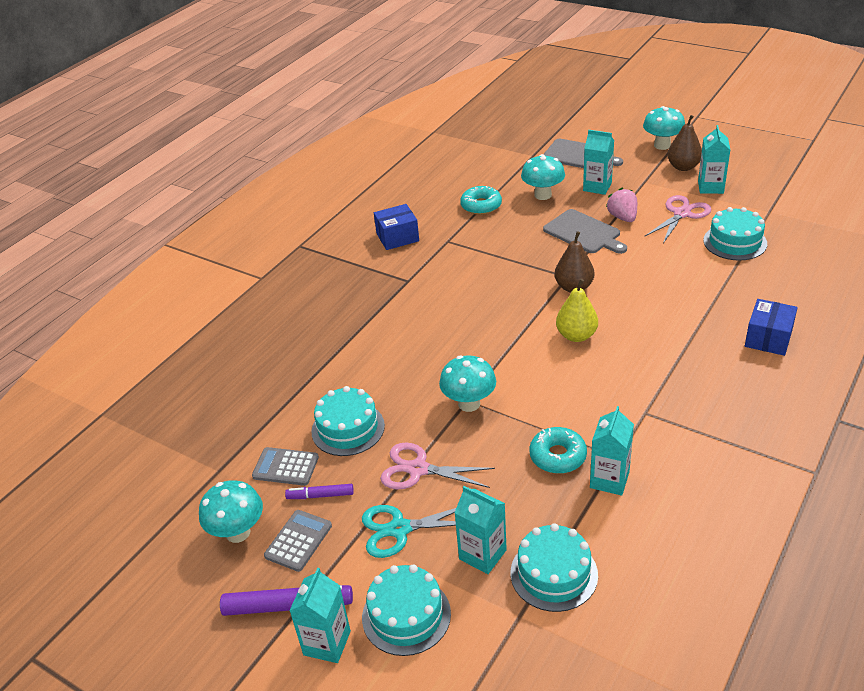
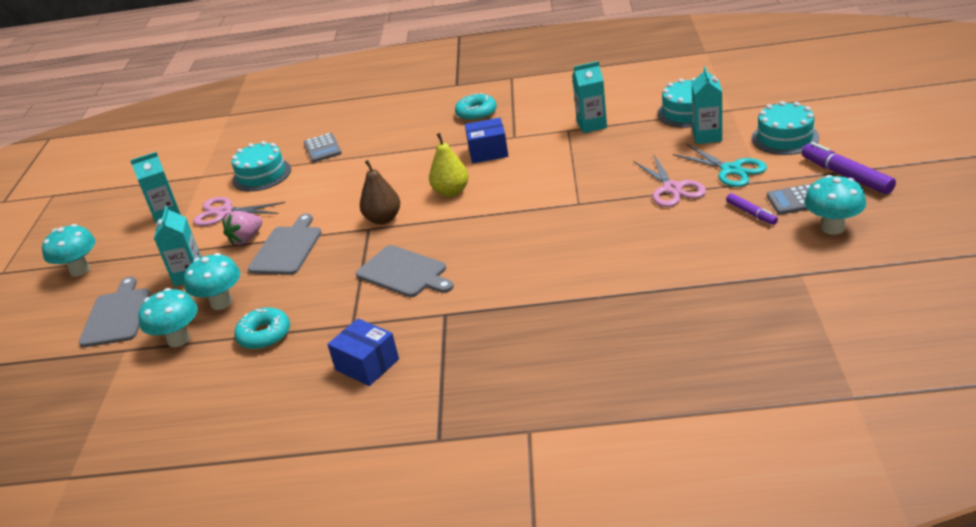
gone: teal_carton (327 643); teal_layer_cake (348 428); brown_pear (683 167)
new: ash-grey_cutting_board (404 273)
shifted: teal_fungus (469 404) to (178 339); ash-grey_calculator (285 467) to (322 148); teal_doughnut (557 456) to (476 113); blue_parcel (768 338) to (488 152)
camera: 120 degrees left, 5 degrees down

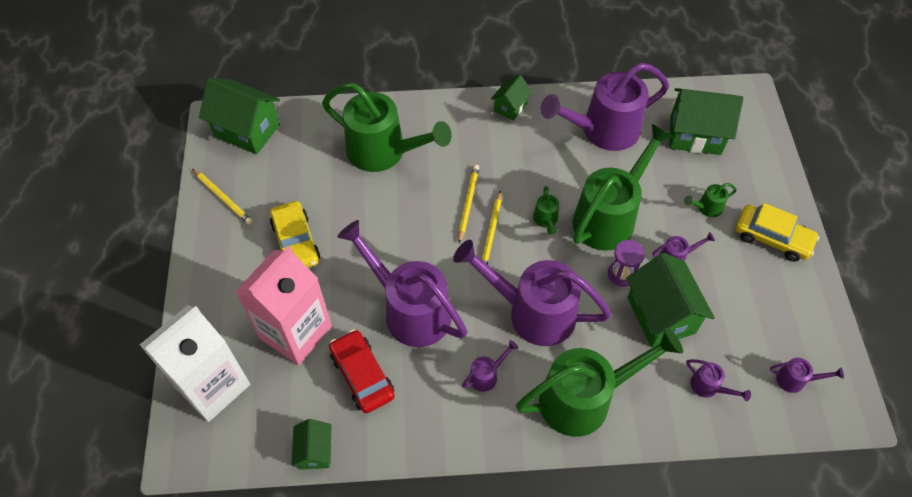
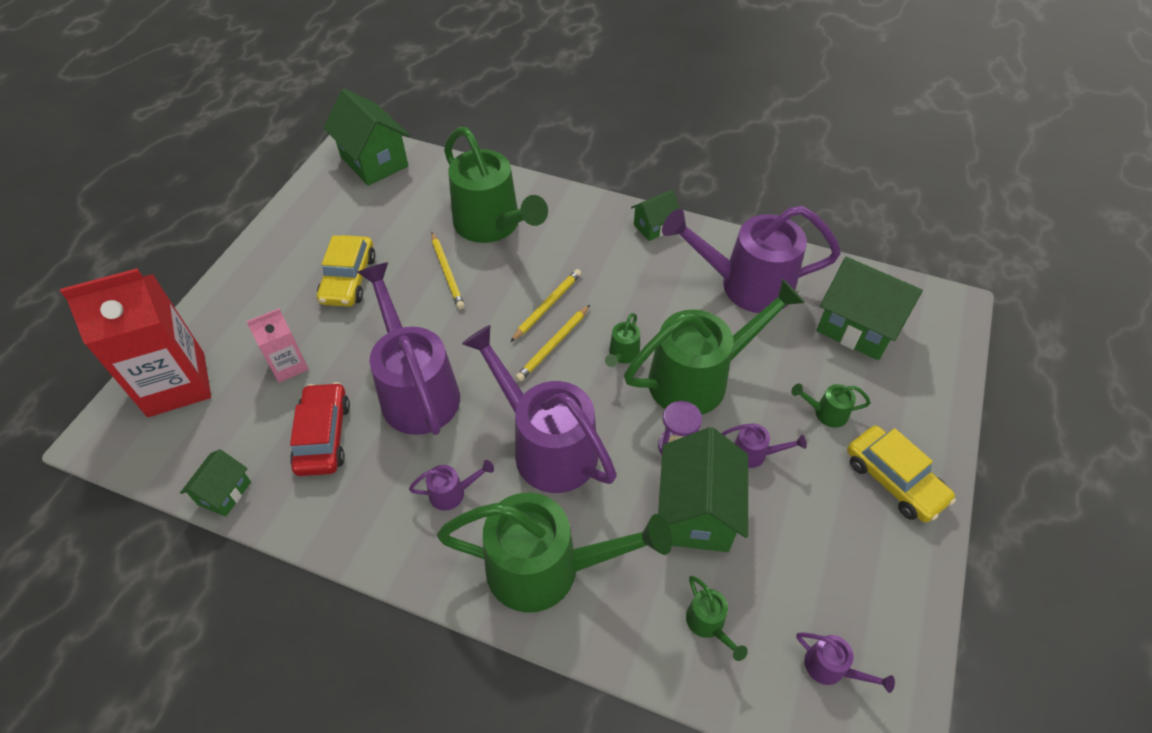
shifted: yellow_lead_pencil (223 198) to (447 272)
repainted: pure_white_carton (213 386) to scarlet_carton (176 384); purple_sprinkling_can (708 387) to emerald_sprinkling_can (708 624)
scaled: rose-pink_carton (296 332) = (289 365) x0.52
camera: 25 degrees right, 5 degrees down

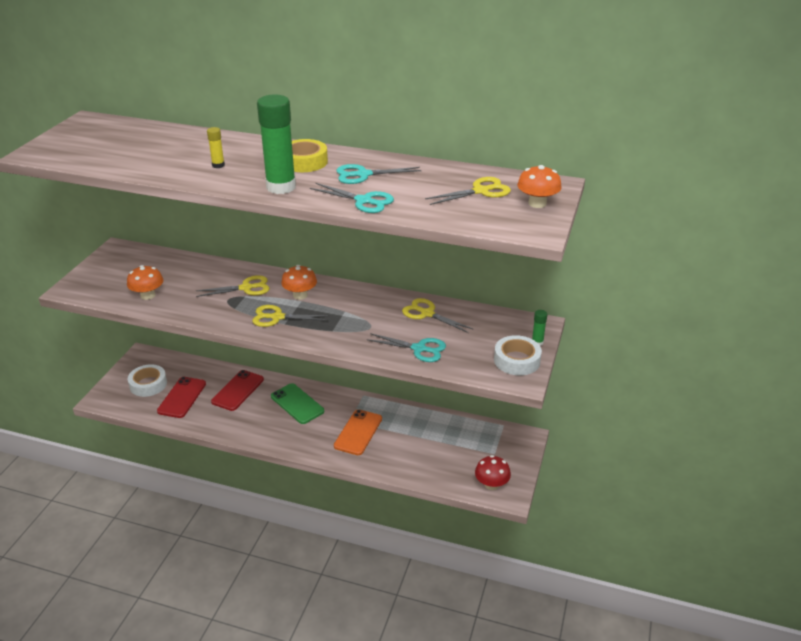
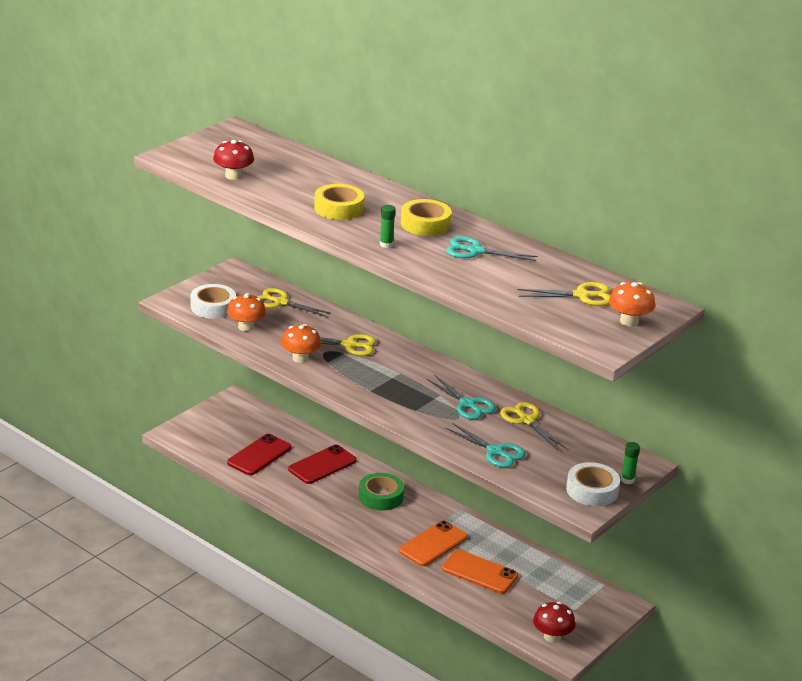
new: scarlet_fungus (233 176); orange_smartphone (479 572)
shifted: pure_white_sticky_tape (148 384) to (213 307); yellow_scissors (277 317) to (280 302); orange_fungus (300 295) to (300 358); teal_scissors (363 201) to (468 404)
swapped: yellow_glue (218 165) to yellow_sticky_tape (339 208); emerald_smartphone (297 404) to emerald_sticky_tape (380 497)
scaled: emerald_glue (281 187) = (386 244) x0.44
camera: 20 degrees right, 5 degrees down

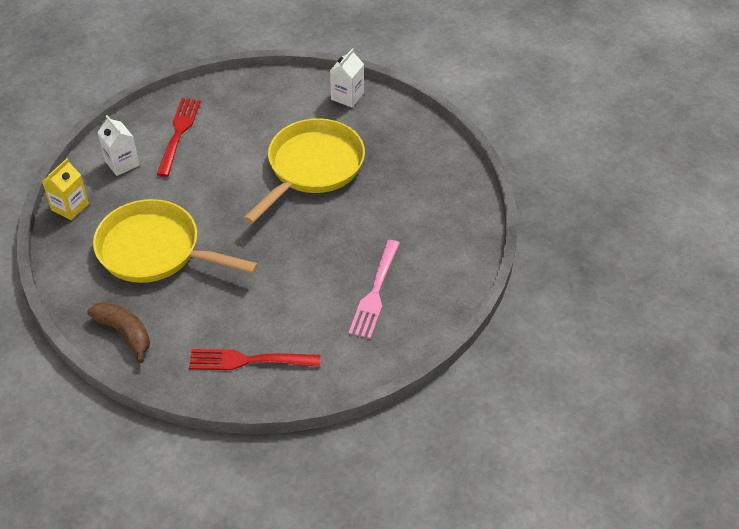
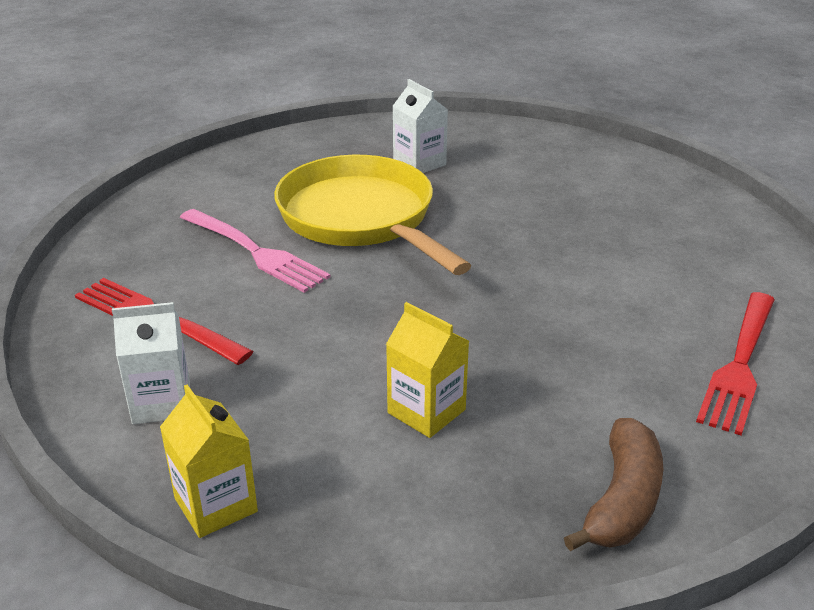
shifted: rose-pink_dinner_fork (375 292) to (255 252); pure_white_carton (347 96) to (419 163)
swapped: yellow_pan (155 250) to yellow_carton (426 411)
rotated: brown_toy_banana (124 333) = (622 500) 135 degrees clockwise
camera: 65 degrees left, 15 degrees down

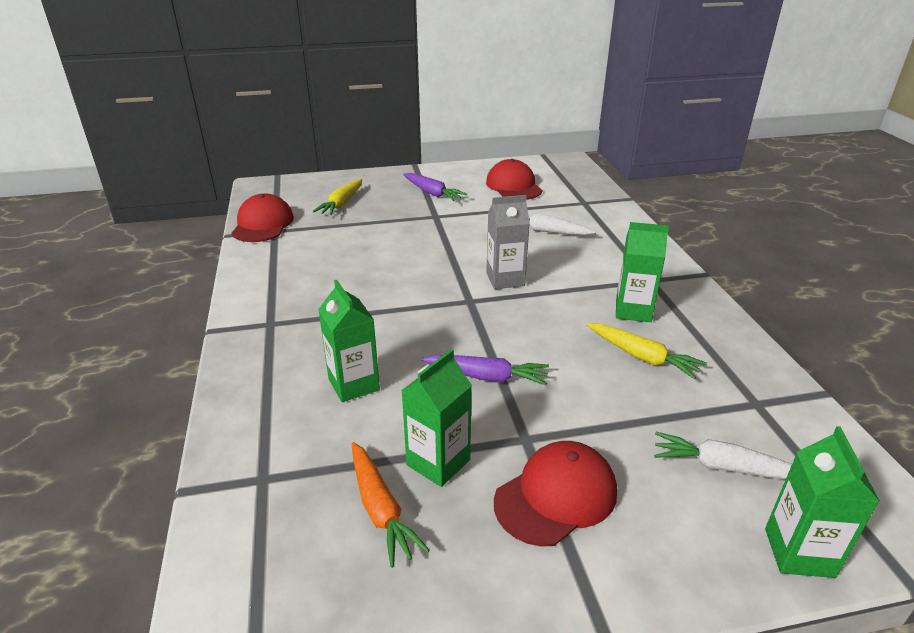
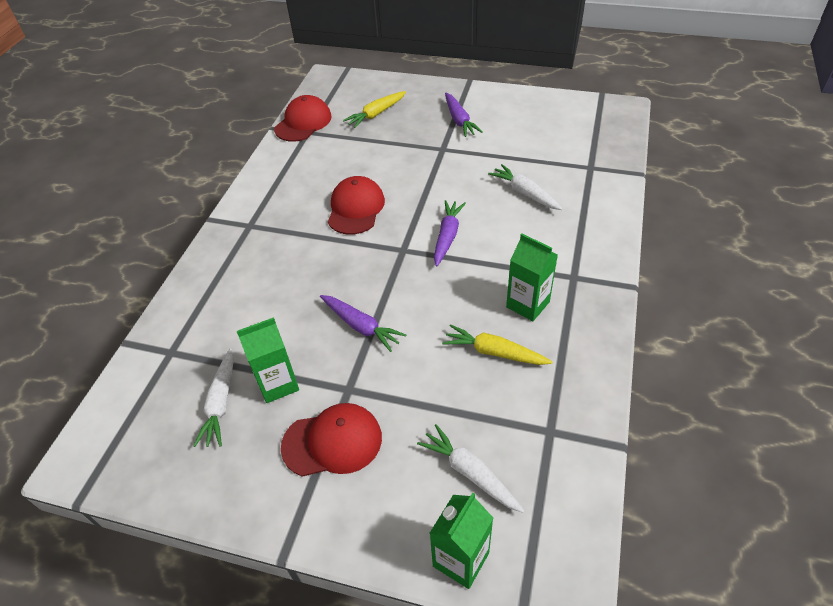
gone: emerald_carton (354 384)
shifted: scarlet_cap (513 186) to (356 208)
swapped: ash-grey_carton (505 279) to purple_toy_carrot (447 236)
repainted: orange_toy_carrot (380 509) to pure_white_toy_carrot (221 403)
rotated: yellow_toy_carrot (642 357) = (494 352) 135 degrees clockwise
camera: 30 degrees right, 15 degrees up

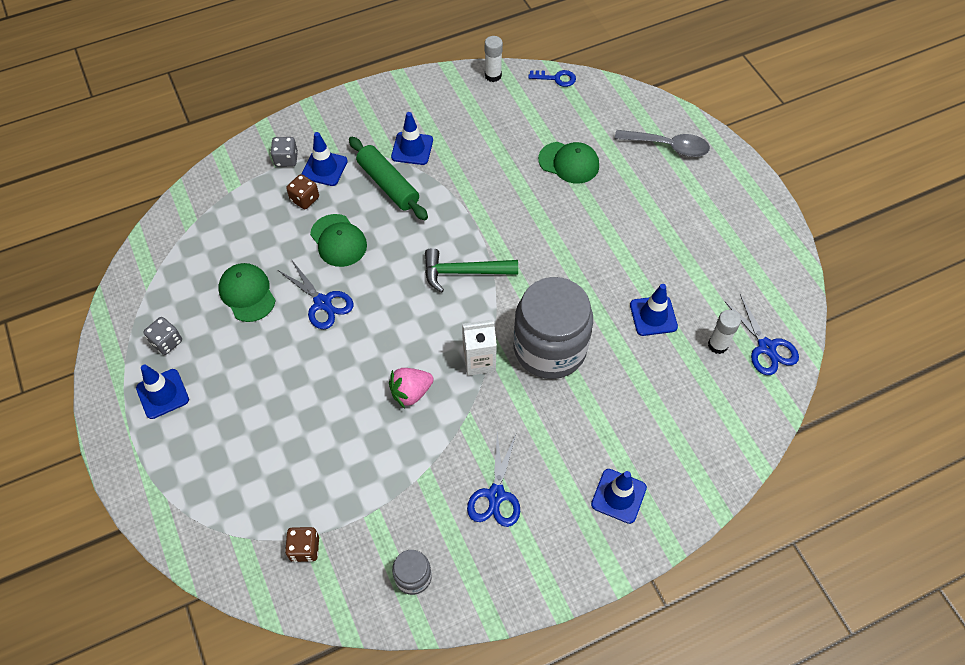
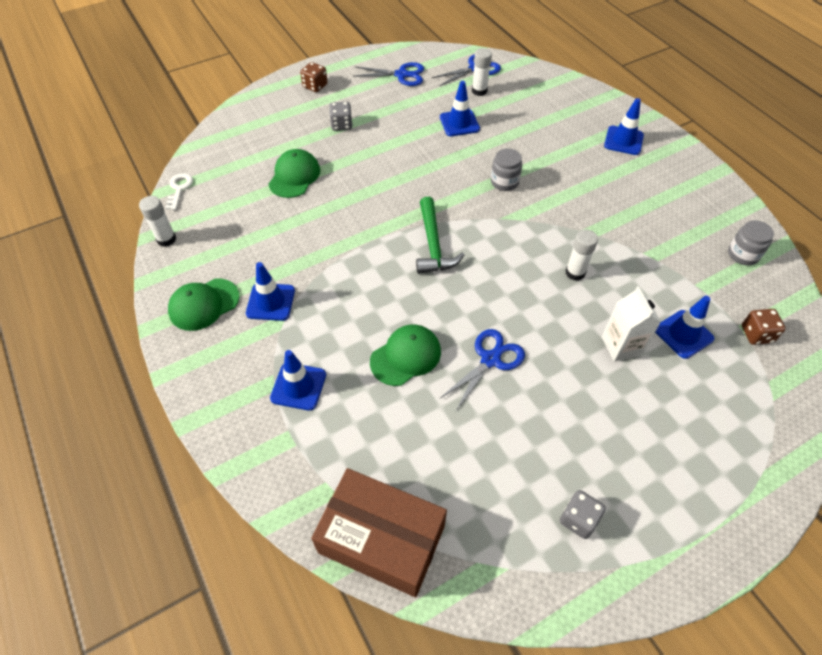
gone: emerald_dough_roller (388 185); ash-grey_tablespoon (668 146)
new: brown_parcel (381 539)
shifted: emerald_cap (247 293) to (204 304); brown_game_die (305 199) to (315 86); ash-grey_game_die (286 159) to (341 125); blue_scissors (496 495) to (402 75); pure_white_carton (479 361) to (621 346); blue_safety_cone (162 394) to (683 334)
swapped: rose-pink_berry (411 392) to pure_white_glue (575 273)
repainted: blue_door_key (556 78) to pure_white_door_key (179 189)
scaled: ash-grey_preserve_jar (550 348) = (504 182) x0.44
camera: 95 degrees left, 5 degrees down

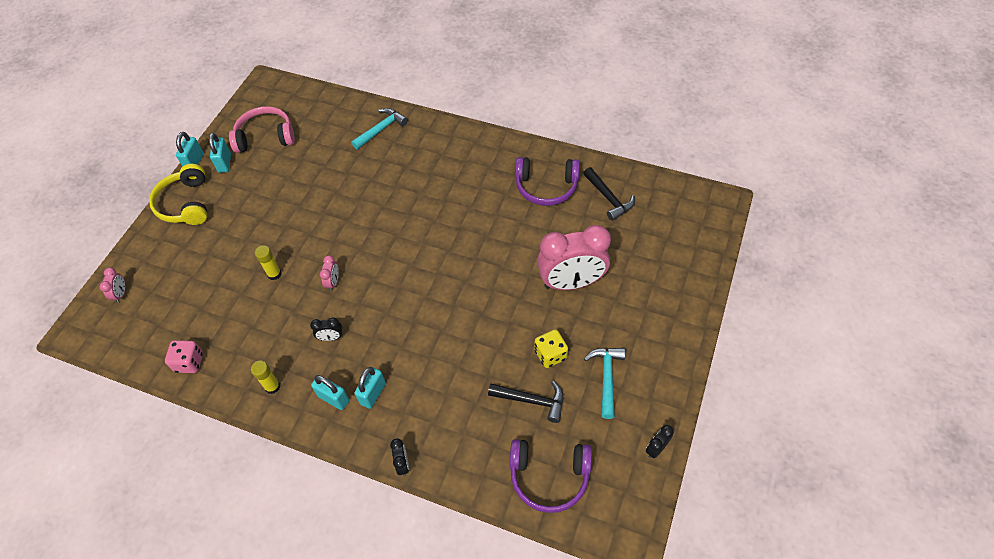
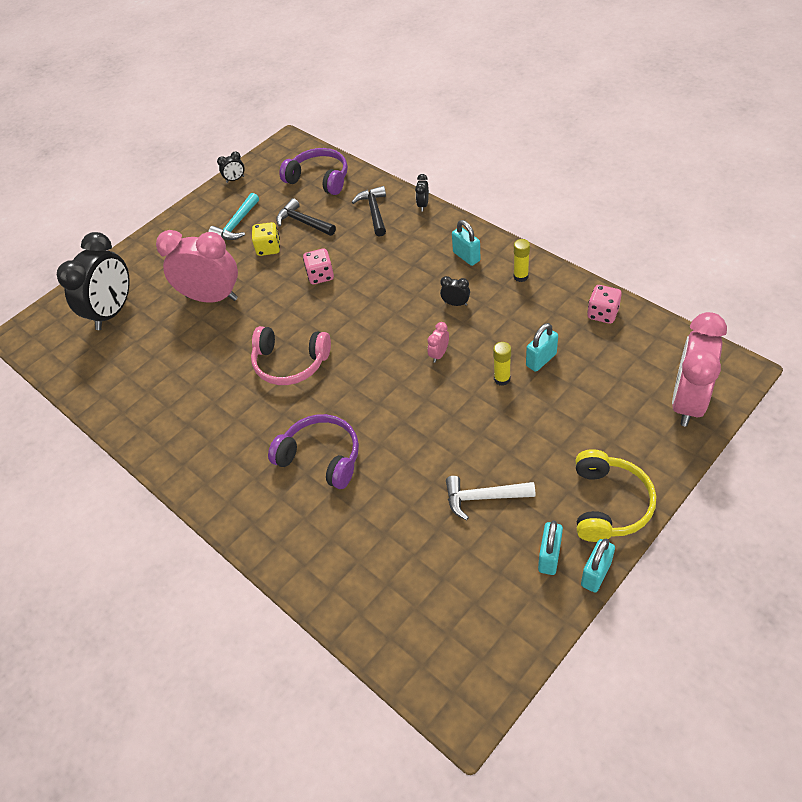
gone: teal_claw_hammer (381 129)
new: ebony_alarm_clock (113 312); rose-pink_game_die (320 275); pure_white_claw_hammer (483 497)
shifted: rose-pink_headphones (265 137) to (290 363); purple_headphones (546 187) to (321 457); ebony_claw_hammer (609 198) to (374 211); teal_padlock (373 394) to (541 360)
scaled: rose-pink_alarm_clock (121 294) = (687 402) x2.50
camera: 155 degrees left, 5 degrees down

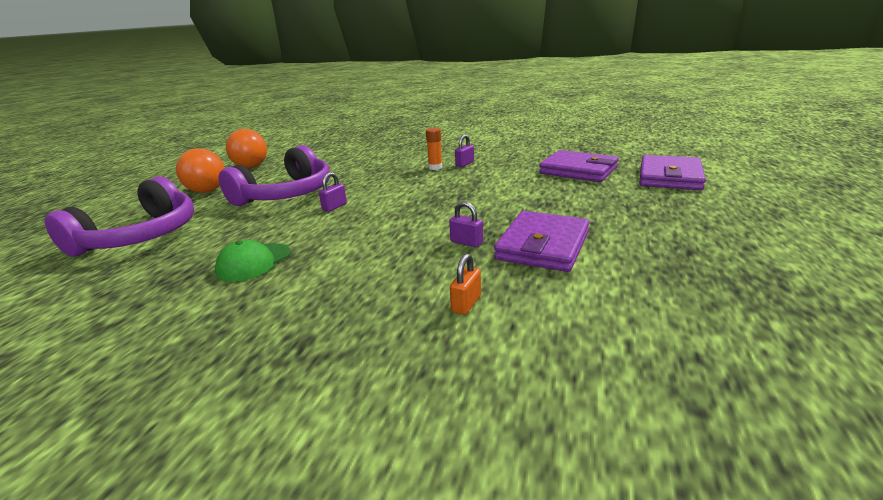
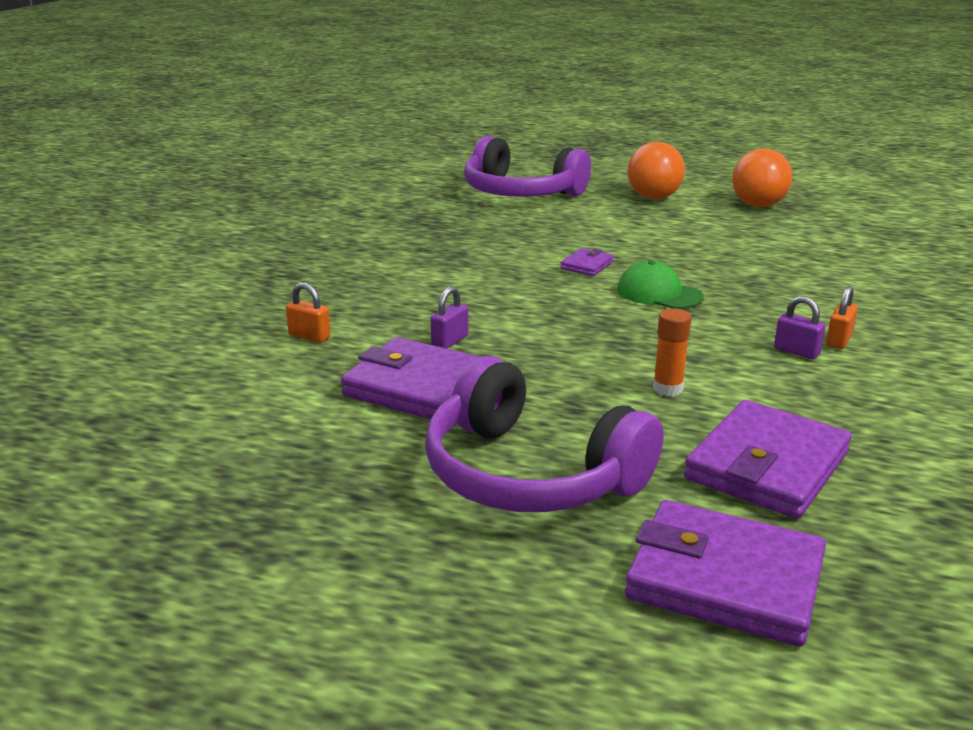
new: orange_padlock (838 340)
shifted: purple_headphones (286 194) to (530 474); emerald_cap (253 262) to (659 293); orange_glue (435 167) to (667 388)
swapped: purple_padlock (334 207) to purple_card_wallet (587 265)
camera: 90 degrees right, 0 degrees up

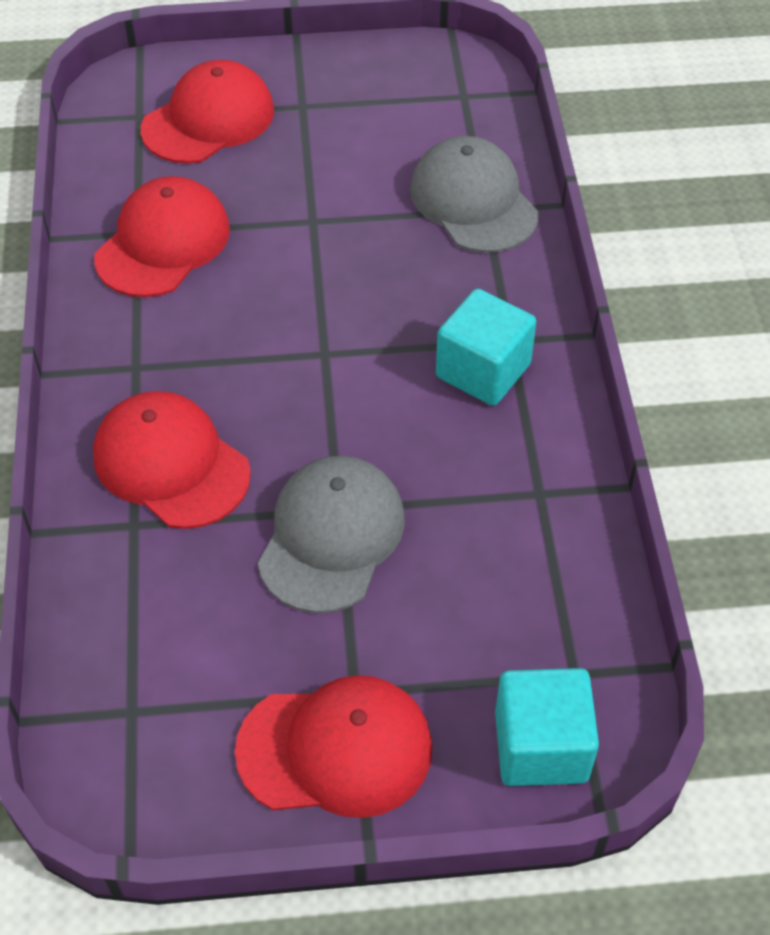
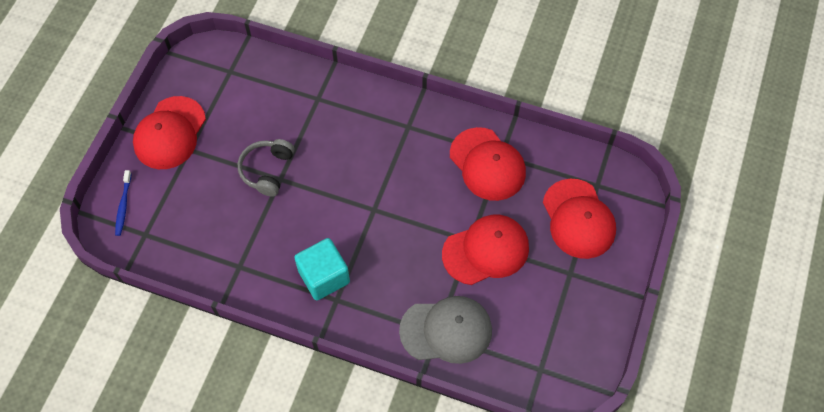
shifted: scarlet_cap (171 464) to (486 251)
swapped: teal_solid_cube (541 746) to blue_tooth_brush (123 205); ash-grey_cap (331 536) to ash-grey_headphones (267 170)
camera: 115 degrees right, 10 degrees up

